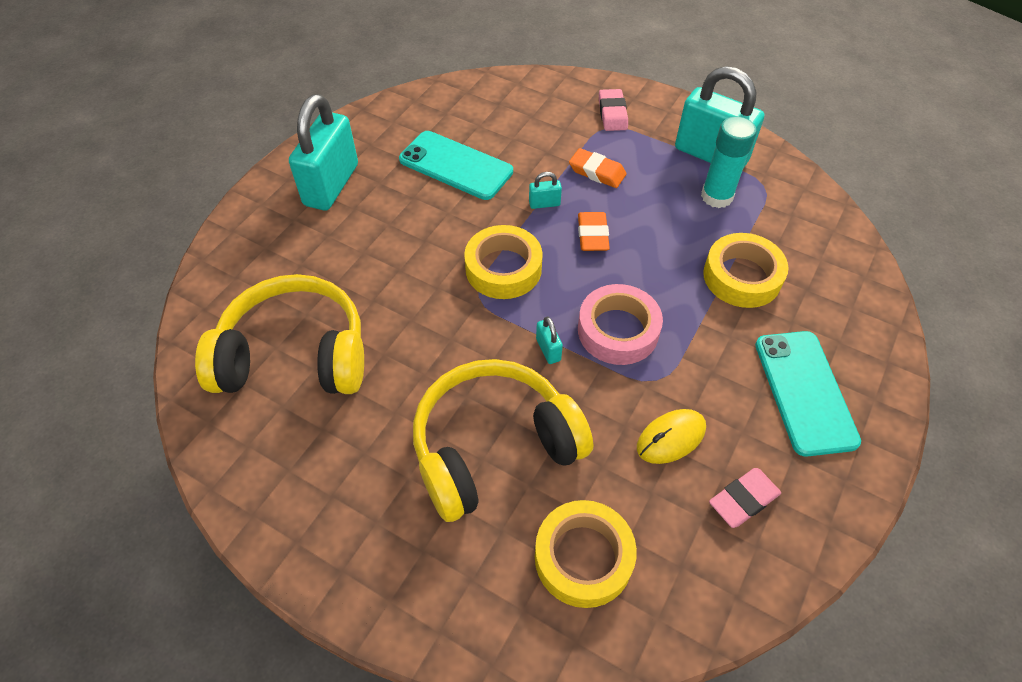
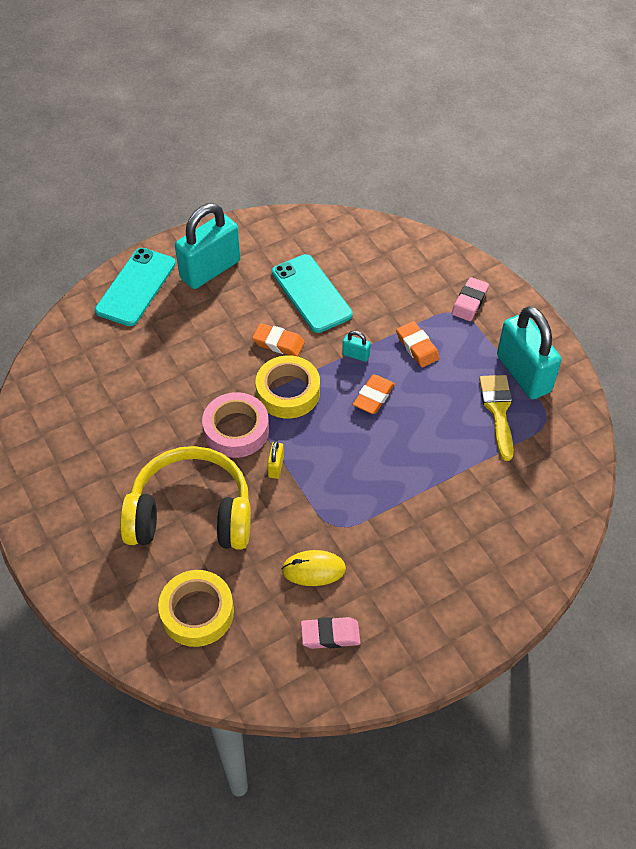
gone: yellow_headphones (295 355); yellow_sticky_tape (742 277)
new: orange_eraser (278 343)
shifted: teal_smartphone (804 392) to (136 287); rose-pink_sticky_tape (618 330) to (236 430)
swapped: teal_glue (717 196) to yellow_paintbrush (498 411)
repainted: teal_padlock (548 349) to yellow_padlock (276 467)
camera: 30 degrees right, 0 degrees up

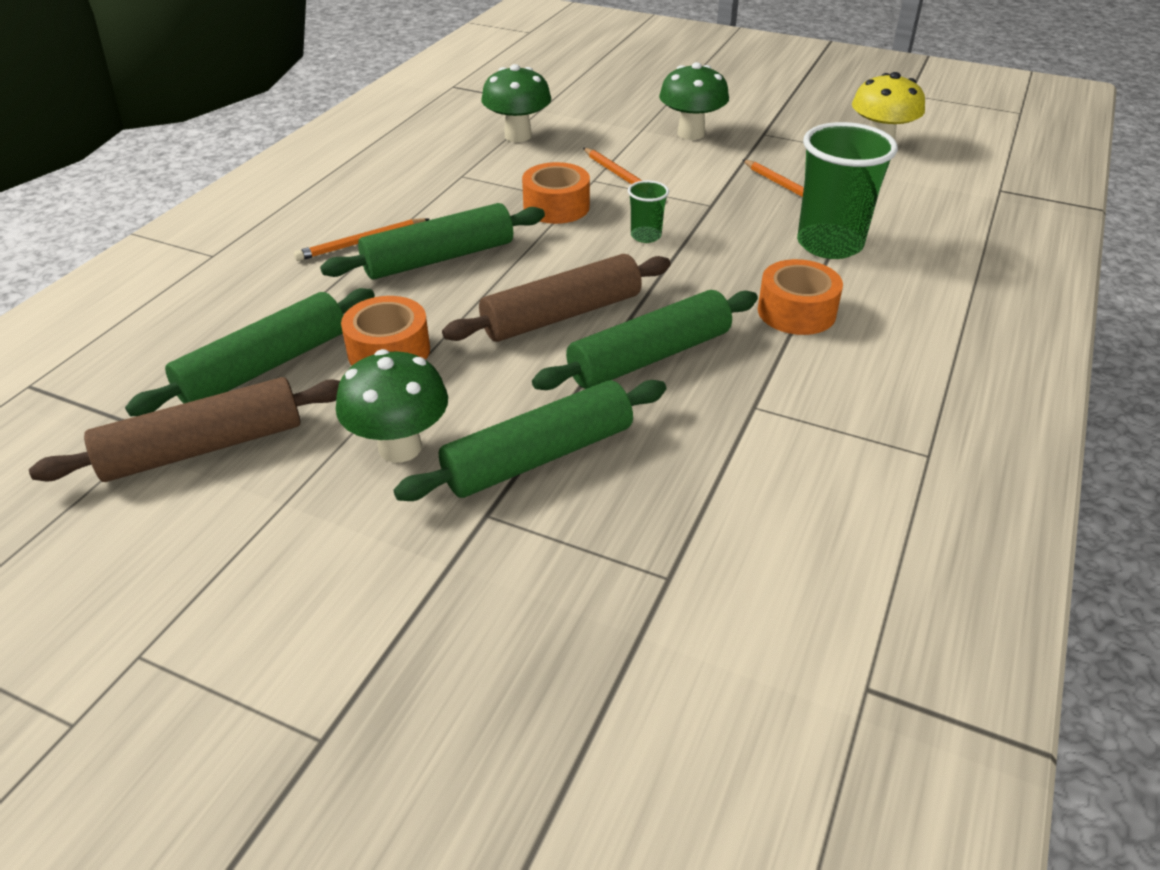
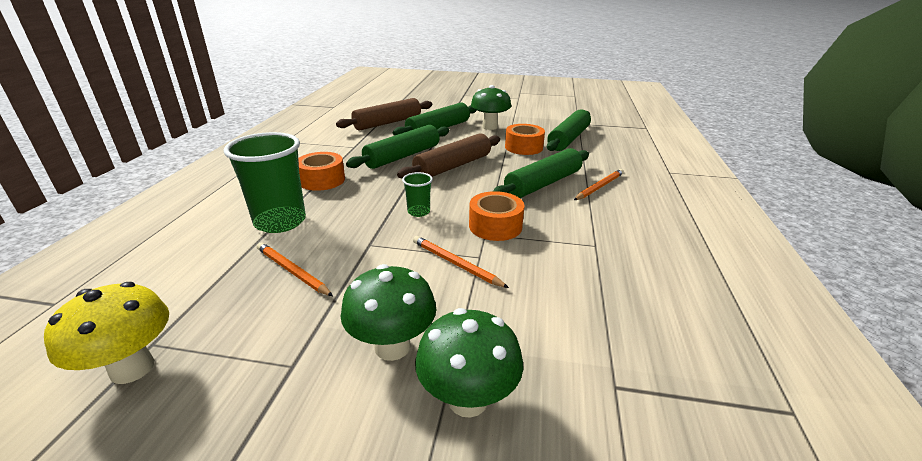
shifted: brown_dough_roller (203 447) to (388 123); emerald_fungus (518 136) to (468 399)
camera: 165 degrees right, 10 degrees down

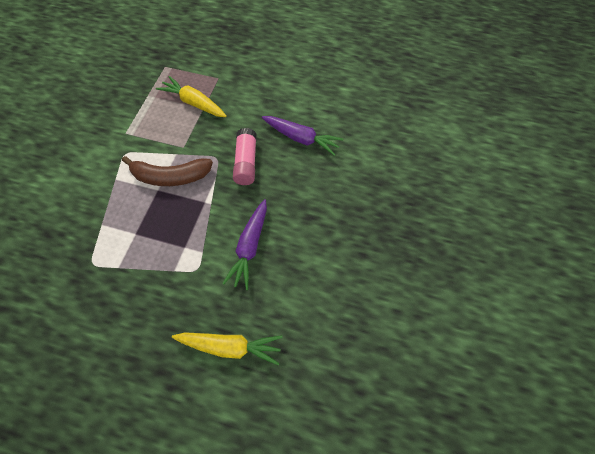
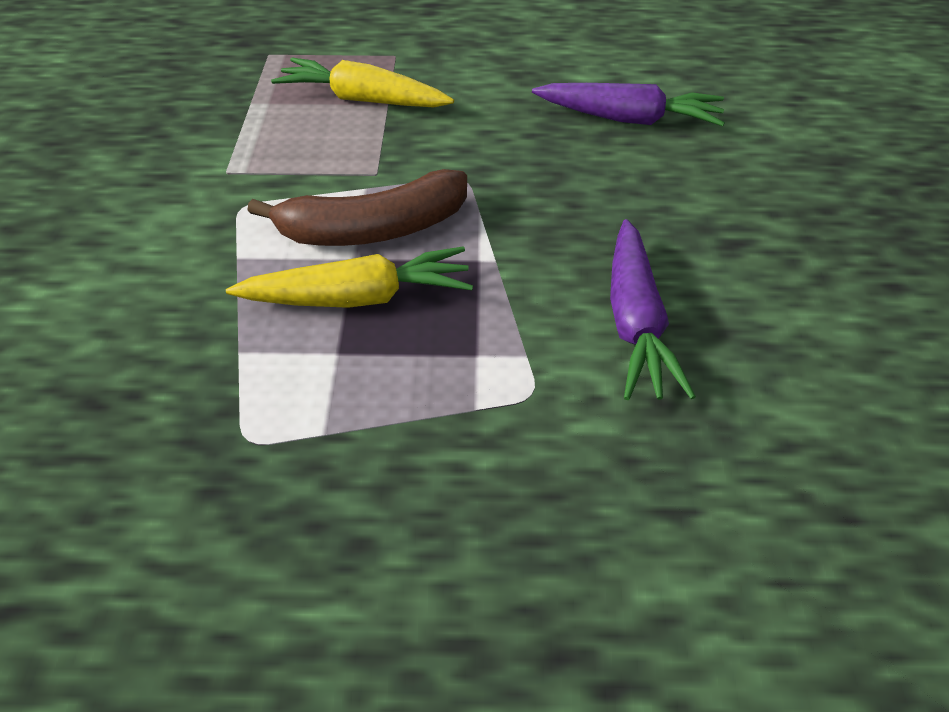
gone: rose-pink_glue (246 162)
shifted: yellow_toy_carrot (230 346) to (358 297)
camera: 15 degrees left, 15 degrees down

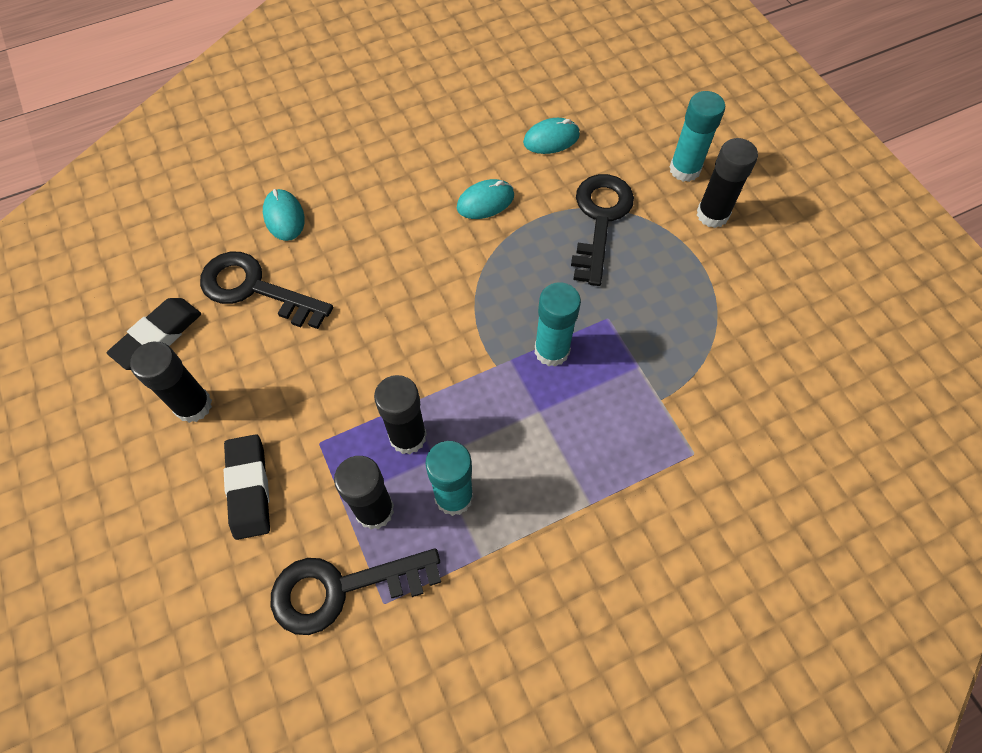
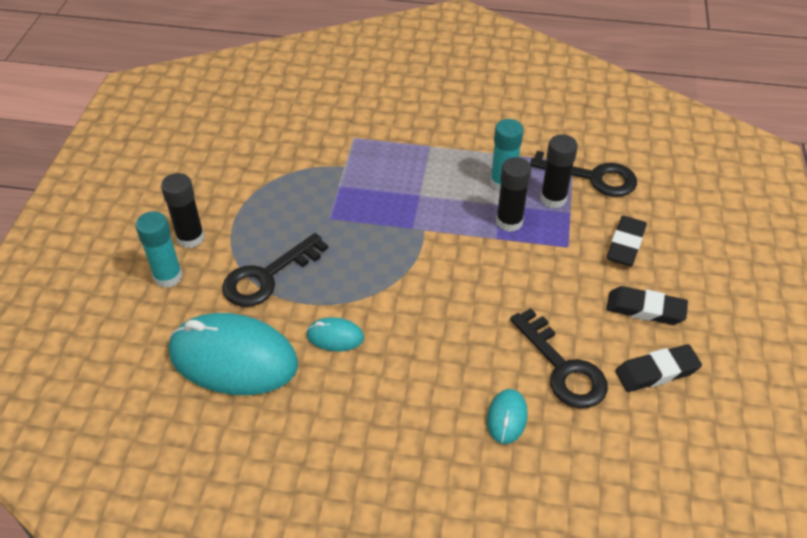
gone: teal_glue (552 350)
swapped: ebony_glue (193 405) to ebony_eraser (645 309)
scaled: teal_computer_mouse (551 139) = (233 359) x2.26
camera: 145 degrees left, 15 degrees down

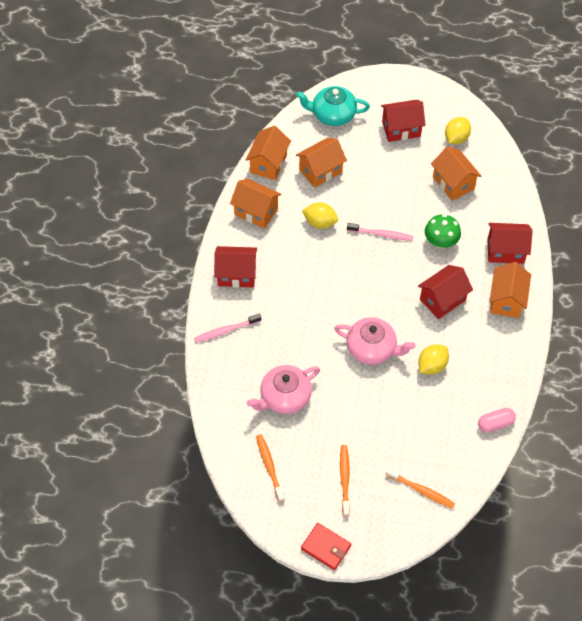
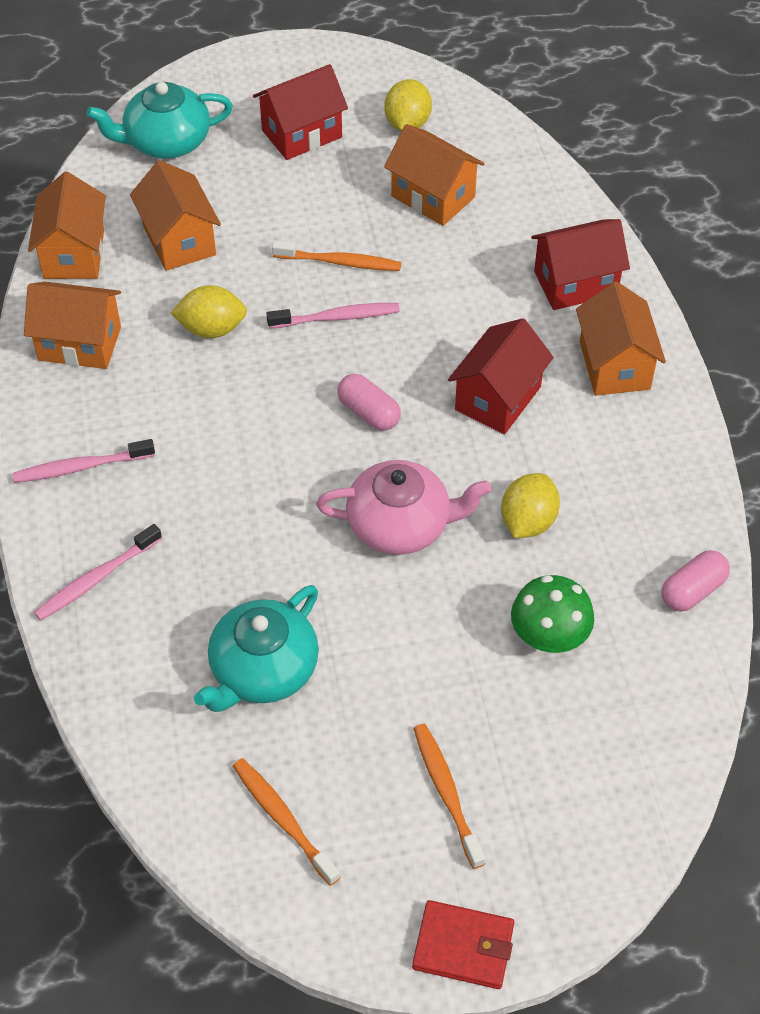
new: rose-pink_pill (369 412)
shifted: orange_tooth_brush (421 490) to (340 262); emerald_fungus (440 242) to (549 636)
swapped: scarlet_cottage (236 274) to rose-pink_tooth_brush (81 467)
repainted: rose-pink_tea_pot (284 397) to teal_tea_pot (262 670)
rotated: orange_cottage (320 171) = (179 240) 60 degrees counterclockwise
camera: 20 degrees left, 5 degrees down

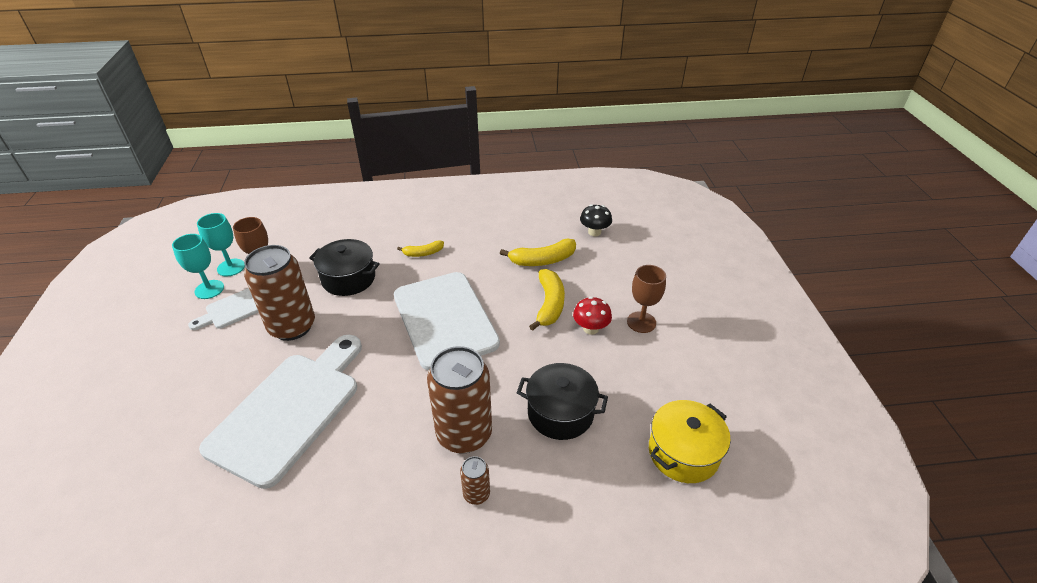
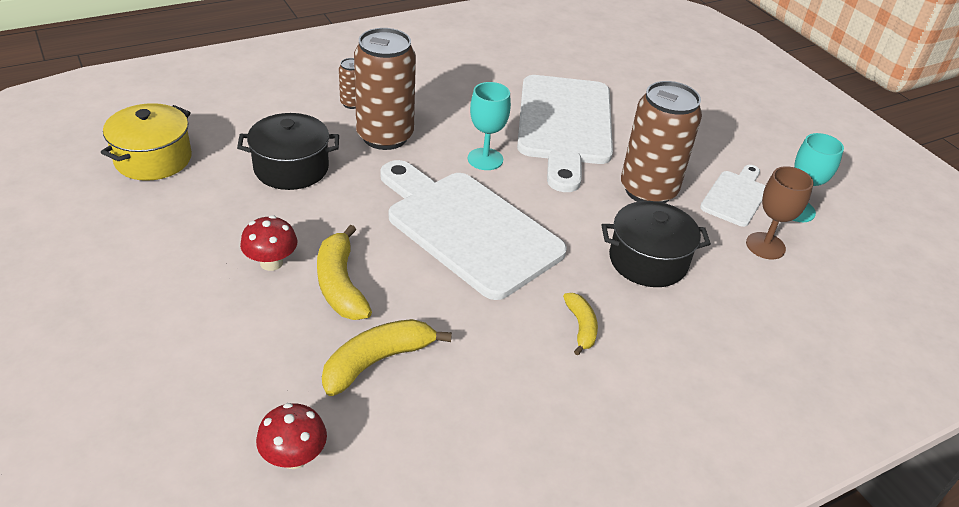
gone: brown_wine_glass (641 322)
shifted: teal_wine_glass (231 267) to (485 159)
repainted: ebony_fungus (594 232) to scarlet_fungus (294 457)
rotated: yellow_toy_banana (423 253) = (581 327) 120 degrees clockwise
camera: 155 degrees right, 0 degrees up

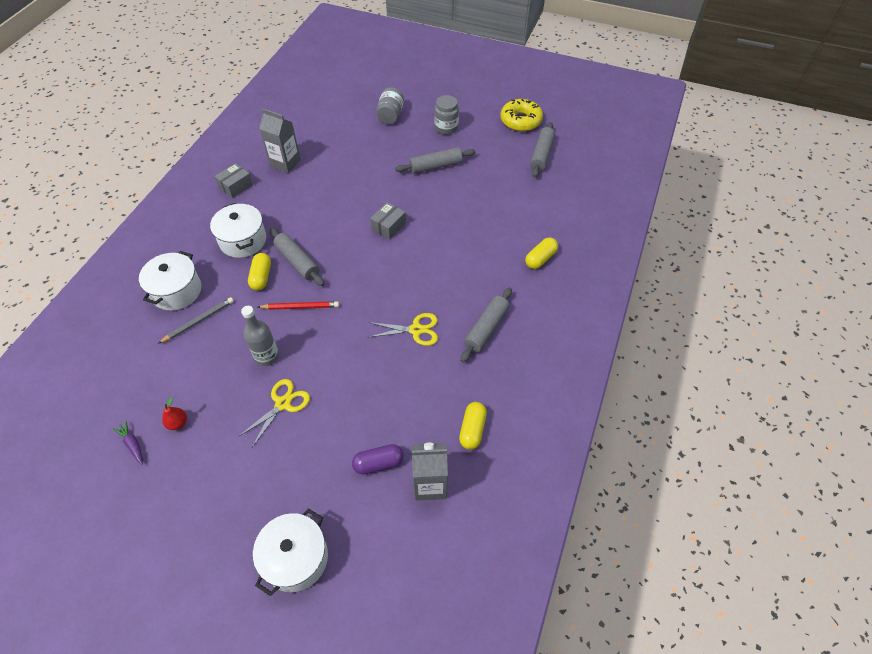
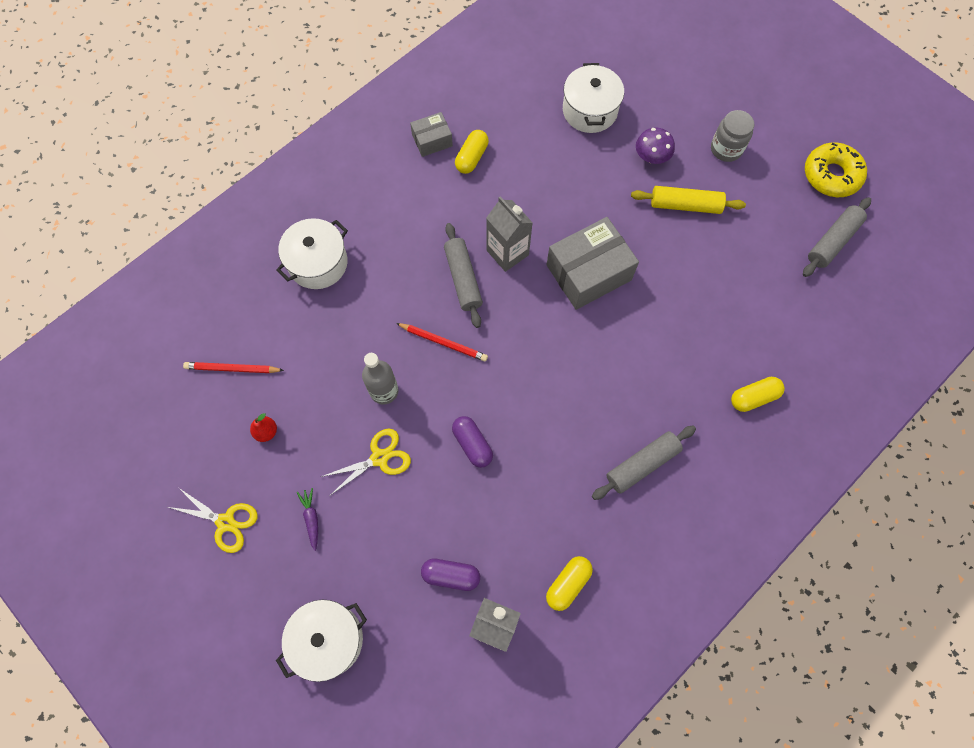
gone: ash-grey_lead_pencil (198 321); ash-grey_preserve_jar (390 115)
new: scarlet_lead_pencil (232 369); purple_pill (472 444); purple_fungus (651 157)
shifted: yellow_scissors (416 330) to (225 522); purple_toy_carrot (133 444) to (311 519); yellow_pill (261 277) to (472 158); ash-grey_carton (285 163) to (507 252); pure_white_stockpot (243 240) to (590 110)
repainted: ash-grey_dough_roller (435 166) to yellow_dough_roller (685 205)
scaled: ash-grey_parcel (388 226) = (588 272) x1.88
camera: 25 degrees right, 15 degrees up

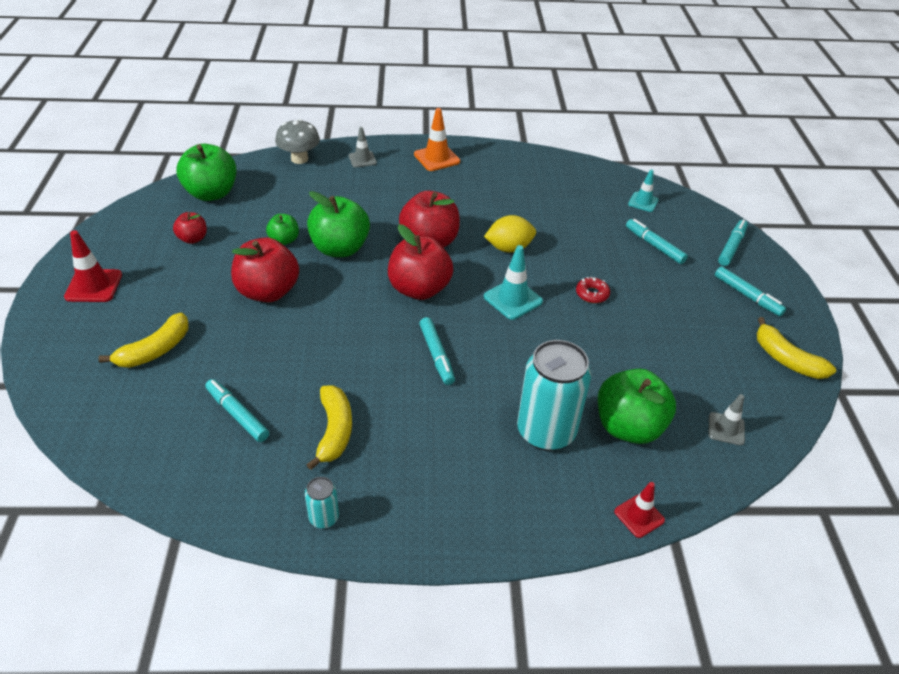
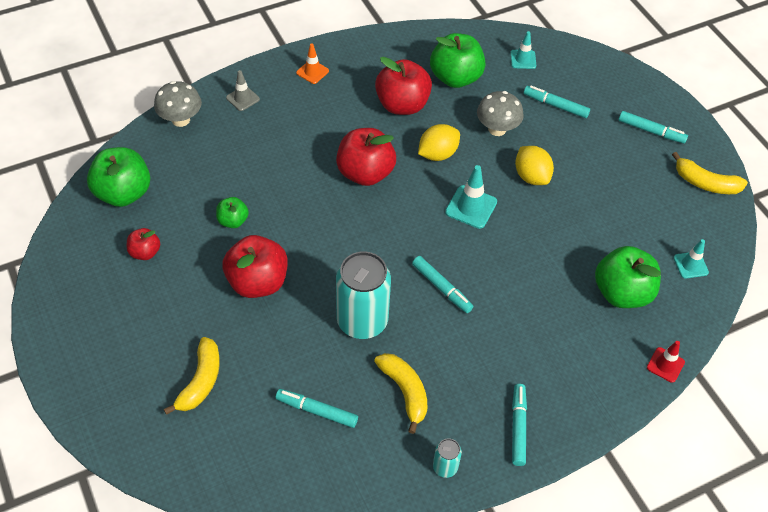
gone: scarlet_safety_cone (94 286)
new: ash-grey_fungus (497 129)
shifted: teal_can (546 431) to (362 321); scarlet_apple (419 289) to (402 105); emerald_apple (340 248) to (455 78); teal_felt_pen (731 247) to (518 427)
swapped: scarlet_doughnut (592 294) to yellow_lemon (531 176)
repainted: ash-grey_safety_cone (726 429) to teal_safety_cone (690 265)
scaled: orange_safety_cone (437 158) = (312 72) x0.66
camera: 25 degrees left, 10 degrees up

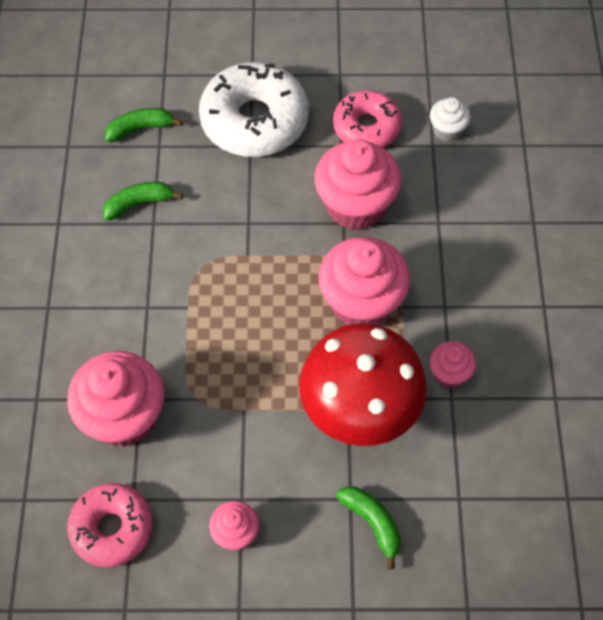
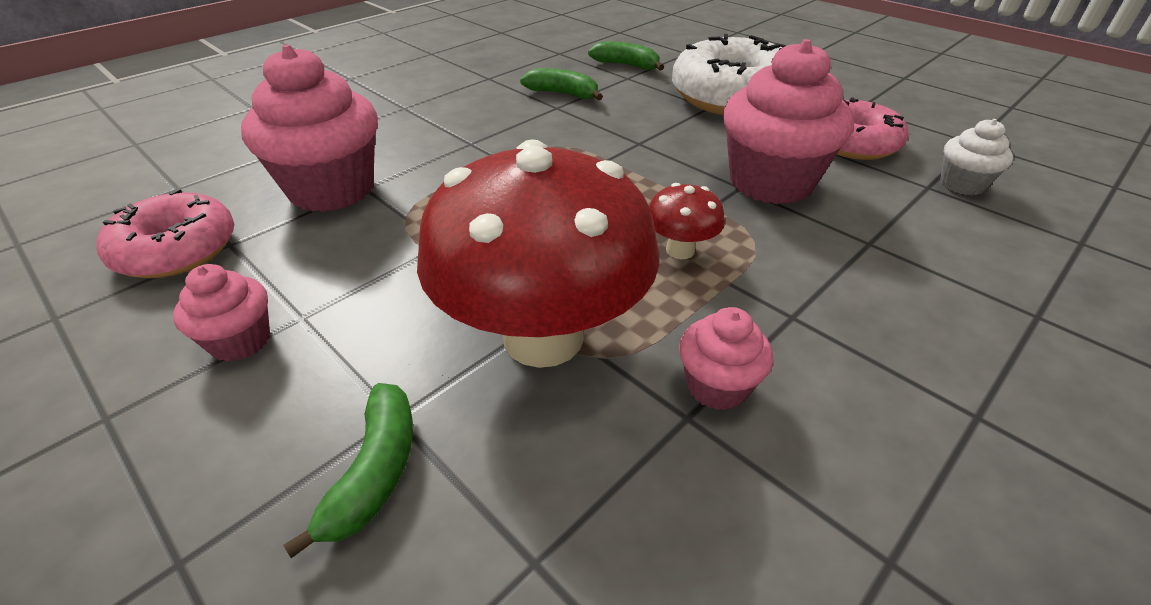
swapped: rose-pink_fairy_cake (361 303) to scarlet_fungus (680 250)
camera: 45 degrees right, 20 degrees down

